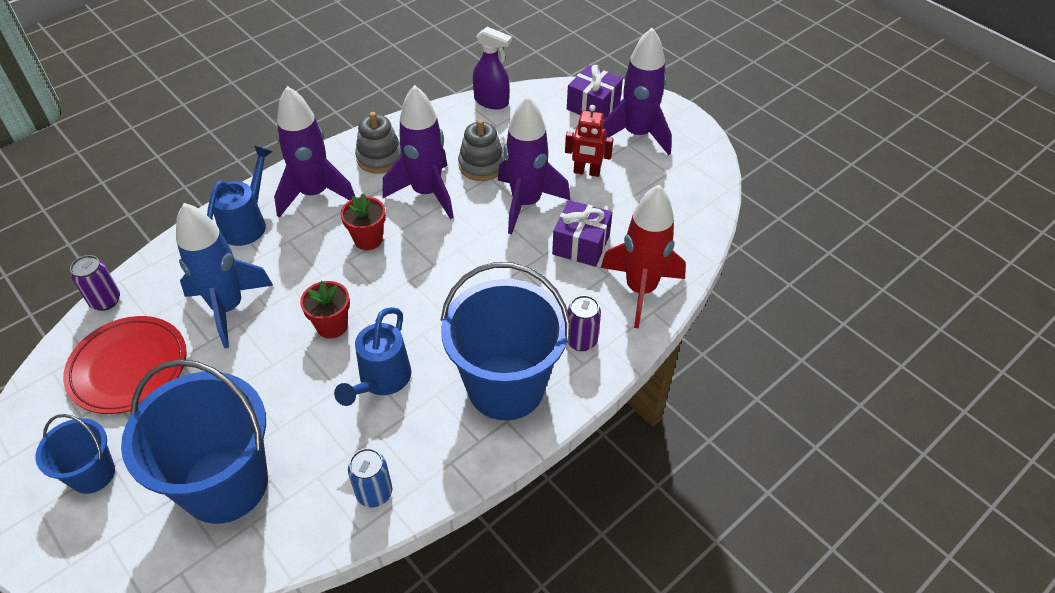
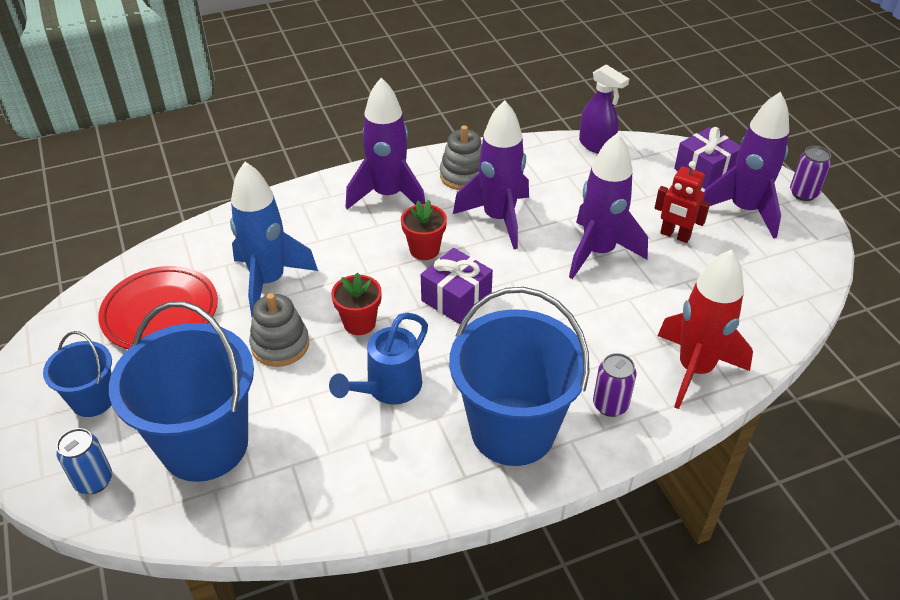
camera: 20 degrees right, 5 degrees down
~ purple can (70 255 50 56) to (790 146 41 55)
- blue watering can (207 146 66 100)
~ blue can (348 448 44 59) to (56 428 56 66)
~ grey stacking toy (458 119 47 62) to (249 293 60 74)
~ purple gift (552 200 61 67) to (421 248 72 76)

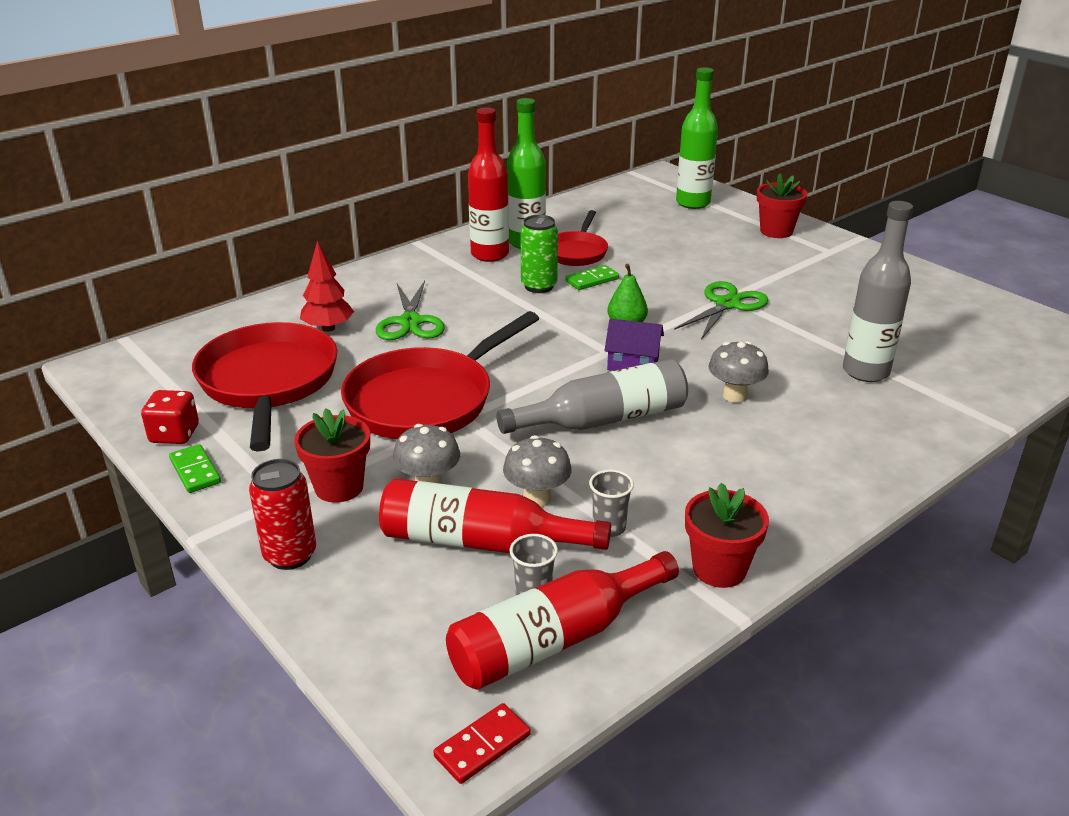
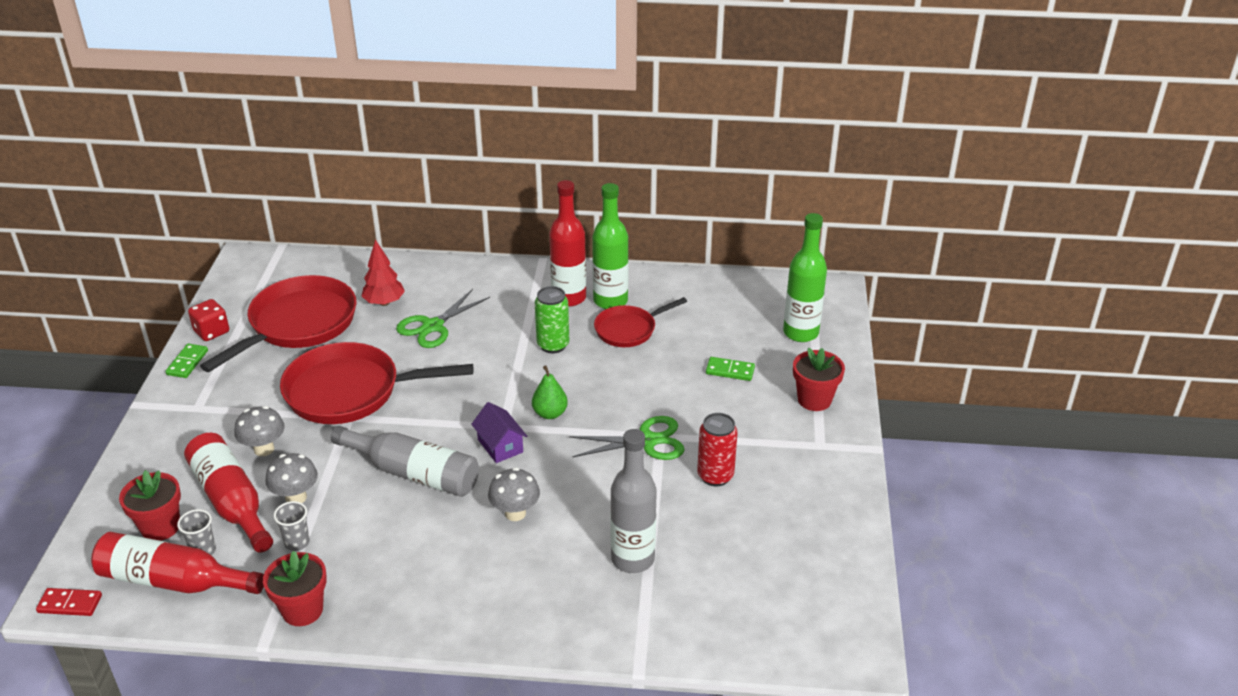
camera: 45 degrees right, 5 degrees up
~ red can (249 459 67 111) to (697 413 41 73)
~ red flower pot (294 408 76 95) to (119 470 62 71)
~ green domino (565 265 54 25) to (706 357 49 24)

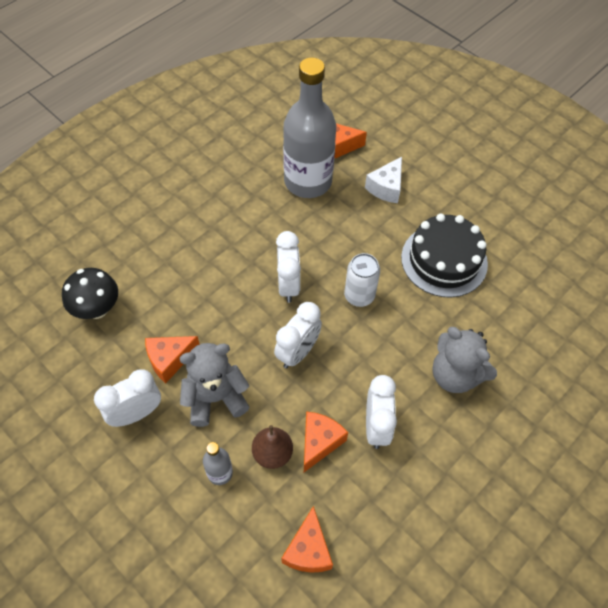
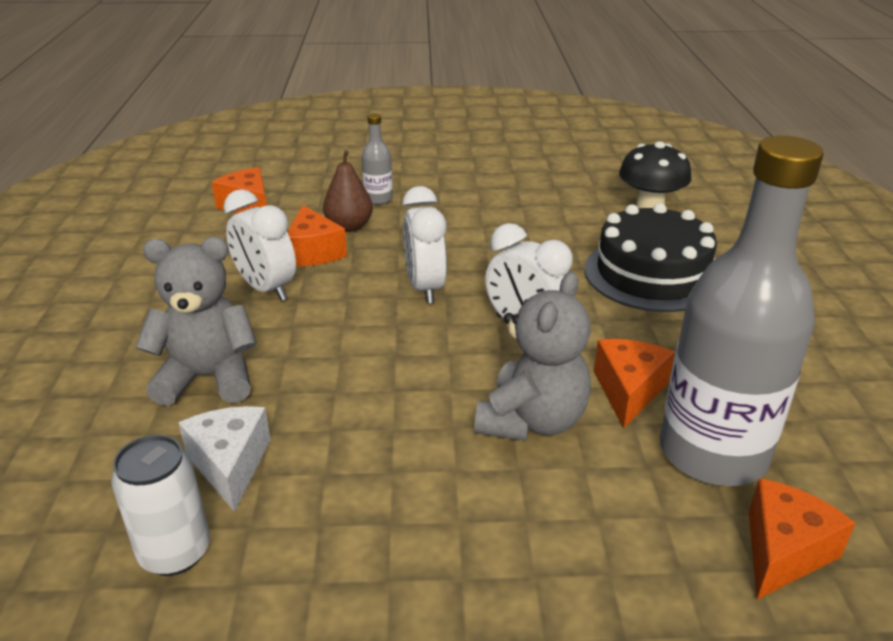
camera: 135 degrees right, 25 degrees down
- white clock (94 369 67 58)
~ orange cheese (145 336 55 47) to (594 339 81 90)
~ grey teddy bear (180 343 70 84) to (474 272 117 169)
~ white can (344 253 36 54) to (111 435 99 141)
~ white cheese (365 157 37 46) to (179 406 92 106)
~ black cake (401 213 87 85) to (585 203 132 109)

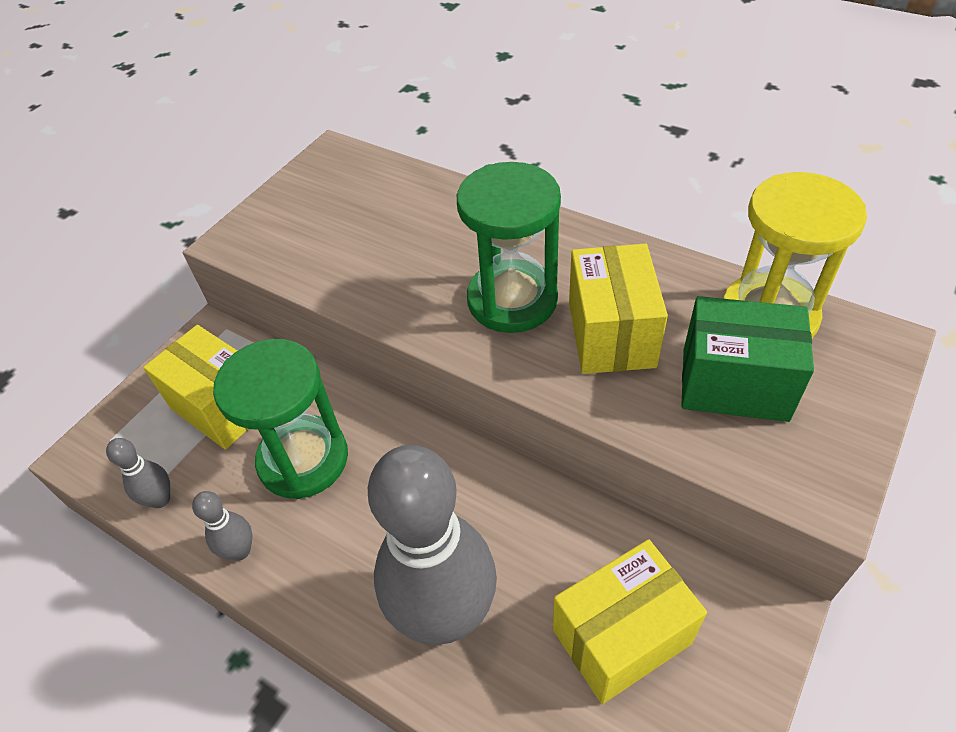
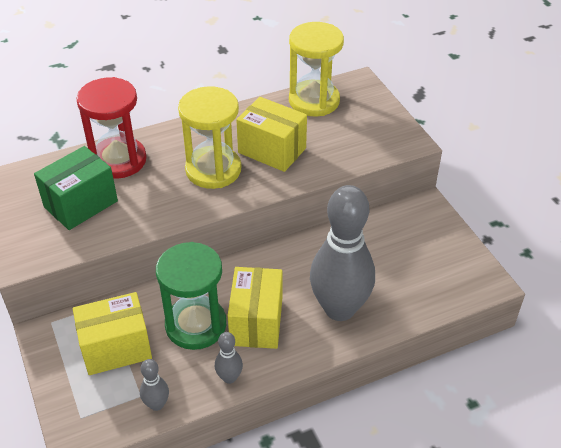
camera: 60 degrees left, 5 degrees down
~ green hourglass (457 162 104 171) to yellow hourglass (178 86 63 103)
~ yellow box (553 539 154 165) to (227 267 55 82)
~ green box (681 296 133 126) to (34 146 84 84)
+ red hourglass (76 77 71 102)

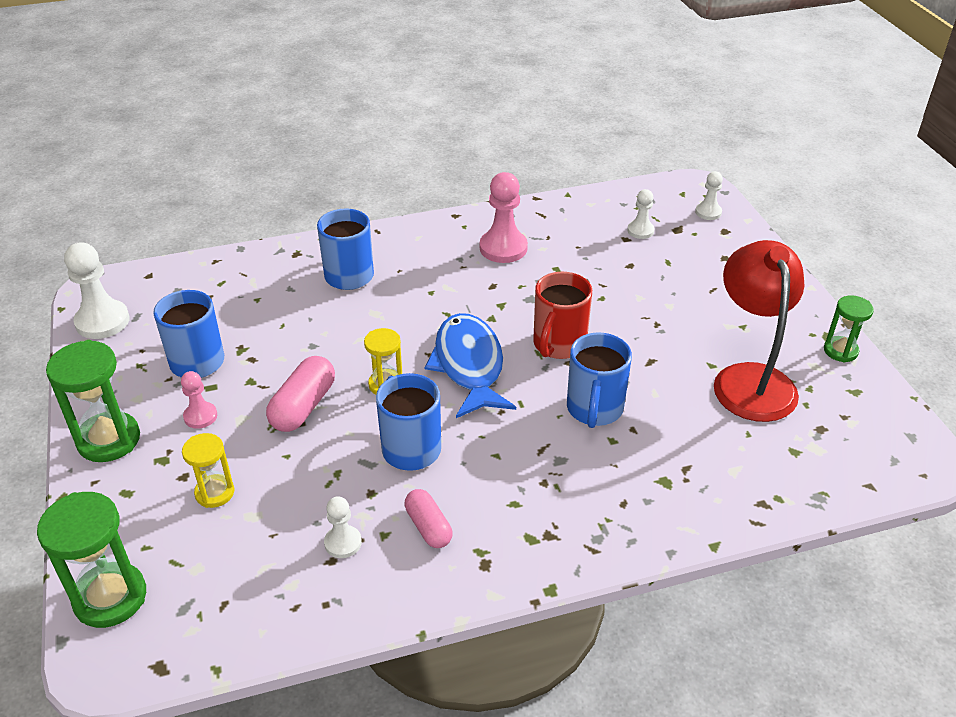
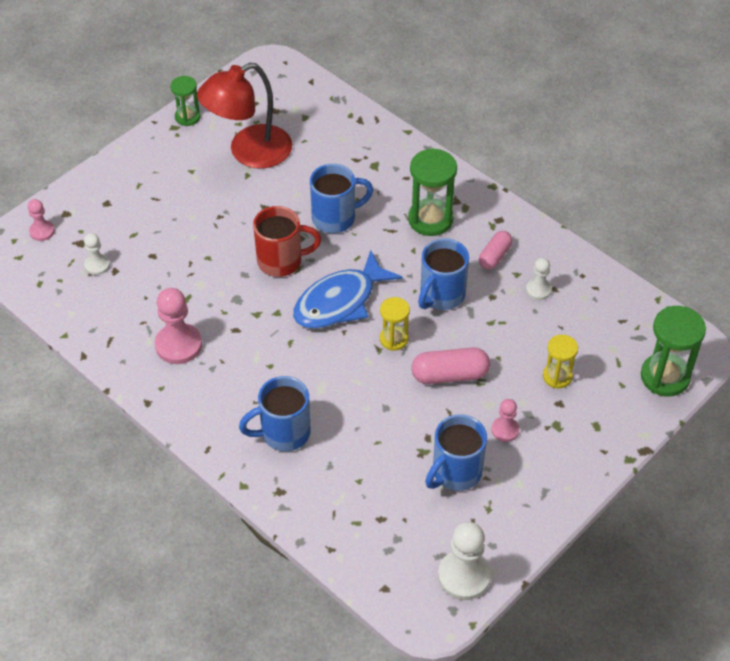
camera: 120 degrees left, 10 degrees up
~ green hourglass (46 340 94 122) to (408 148 49 88)
~ white pawn (695 171 28 49) to pink pawn (28 199 27 42)

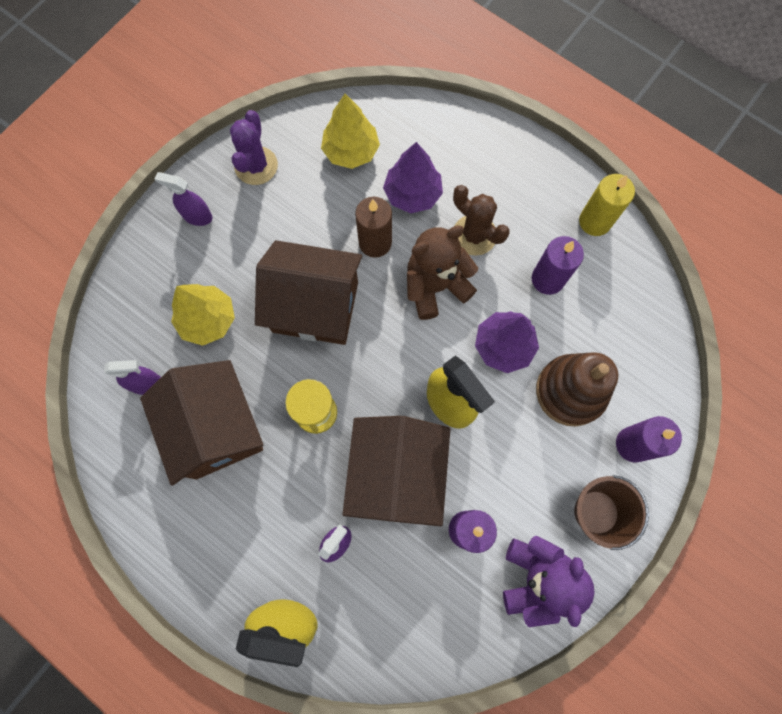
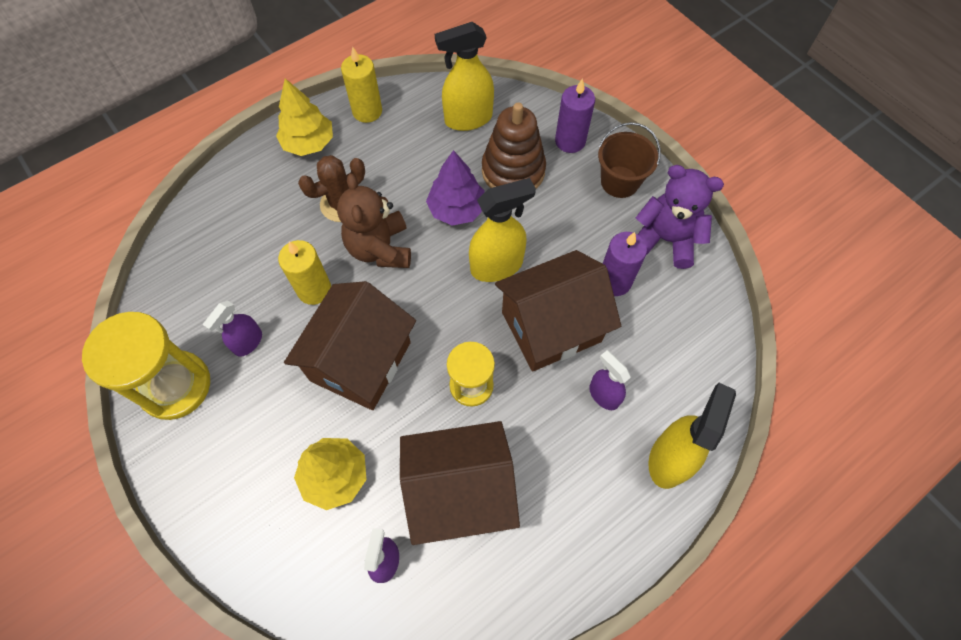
camera: 75 degrees left, 10 degrees down
~ purple spray bottle (155 172 57 54) to (203 301 59 56)
~ purple cactus (230 110 48 75) to yellow hourglass (82 312 128 108)
~ yellow tree (321 94 59 75) to (276 78 57 78)
~ brown house (343 416 107 110) = (495 250 126 121) 45 degrees counterclockwise
~ brown candle (355 197 37 61) to yellow candle (278 240 53 65)
- purple tree (383 142 60 71)
- purple candle (532 236 52 59)
+ yellow spray bottle (435 22 59 109)

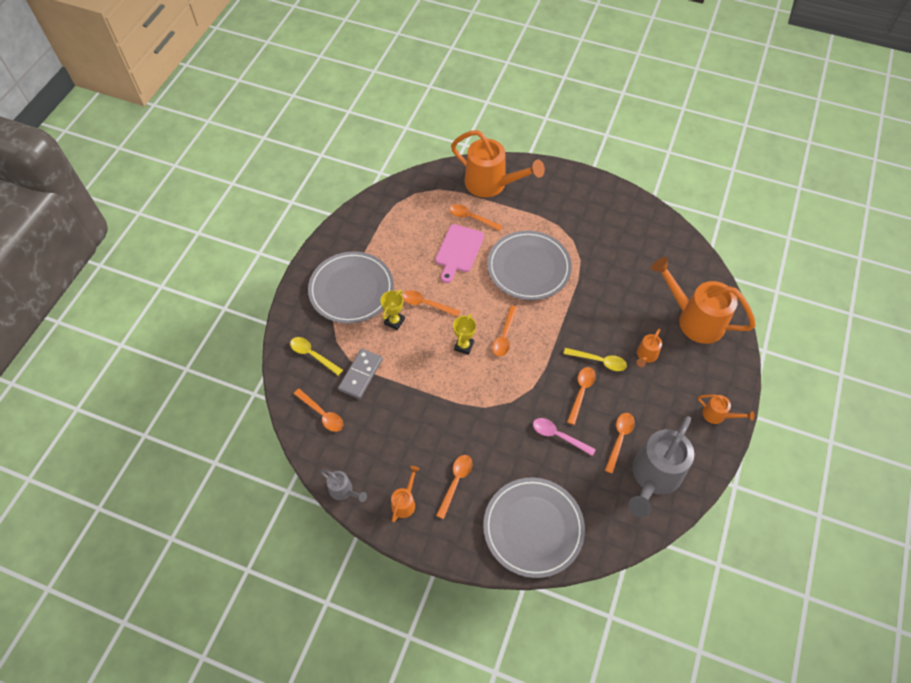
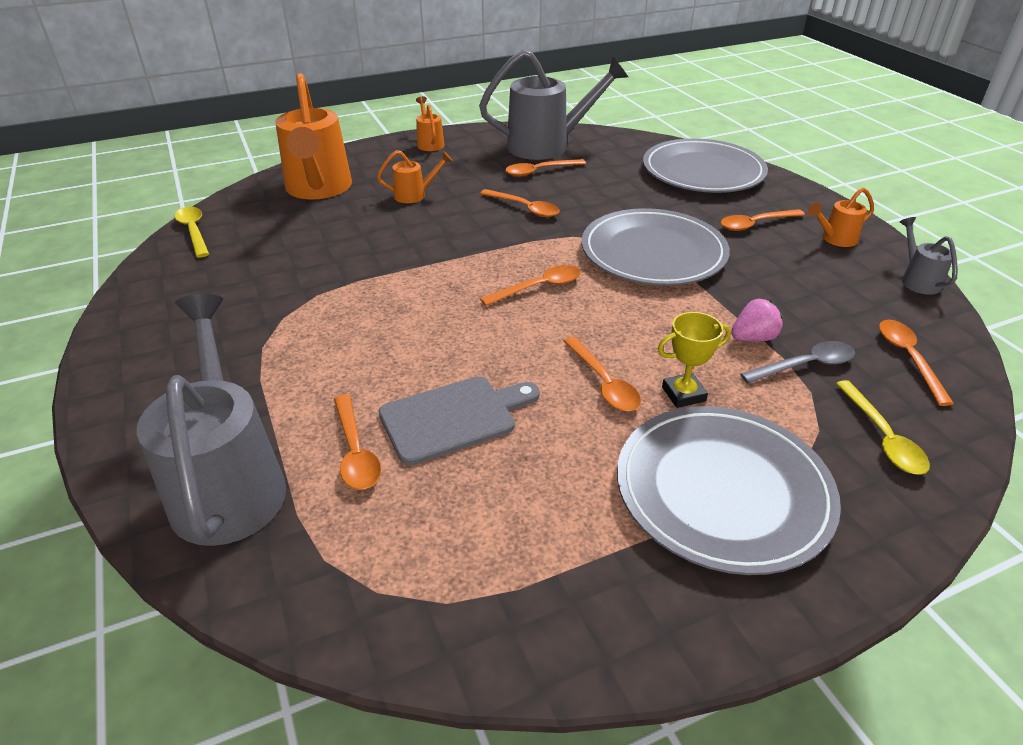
camera: 135 degrees left, 20 degrees down
~ grey domino (338 349 45 50) to grey spoon (740 341 115 42)
~ pink cutting board (435 224 49 59) to grey cutting board (379 376 161 89)
~ orange watering can (451 130 94 68) to grey watering can (137 294 149 252)
- yellow trophy (453 314 23 41)
~ grey plate (487 231 85 69) to (582 208 148 78)
- pink spoon (533 418 63 38)
~ yellow spoon (564 348 63 23) to (175 206 34 52)
~ orange spoon (567 367 29 58) = (480 189 80 28) 120 degrees counterclockwise
+ pink strawberry (731 299 52 43)

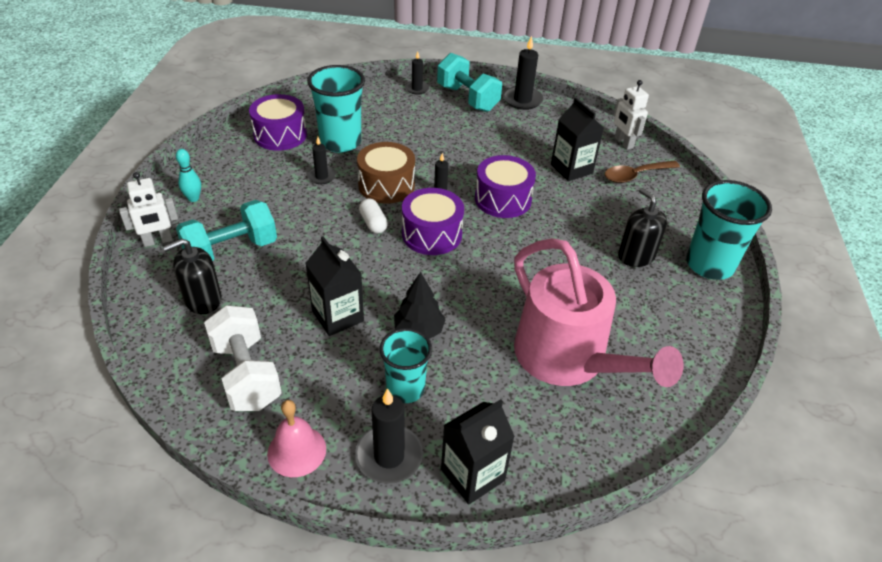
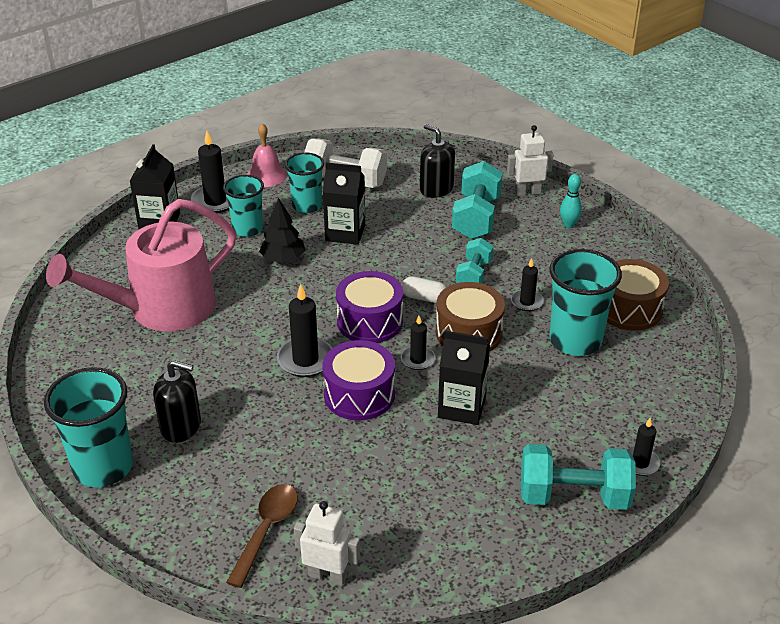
camera: 135 degrees right, 5 degrees down
~ white robot (119 172 59 75) = (507 125 47 71) 60 degrees clockwise
~ black soap dispenser (163 239 59 75) = (420 124 35 74) 60 degrees counterclockwise
~ purple drum (249 94 58 57) to brown drum (607 259 62 72)
~ black candle (503 35 40 75) to (277 284 55 93)
~ pink watering can (514 238 170 149) = (46 199 190 133) 45 degrees counterclockwise
~ black carton (551 97 53 84) to (438 331 52 94)
+ turquoise cup (285 153 39 60)
+ turquoise dumbbell (456 238 37 45)

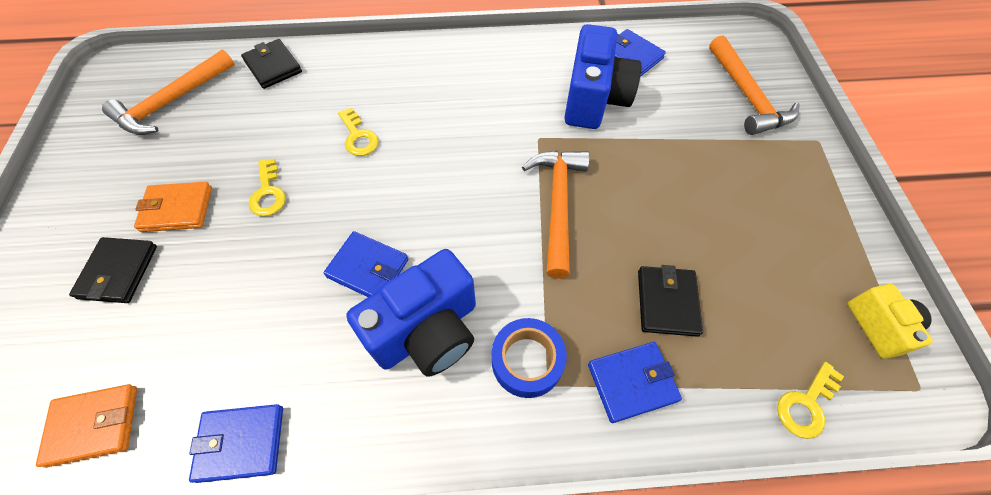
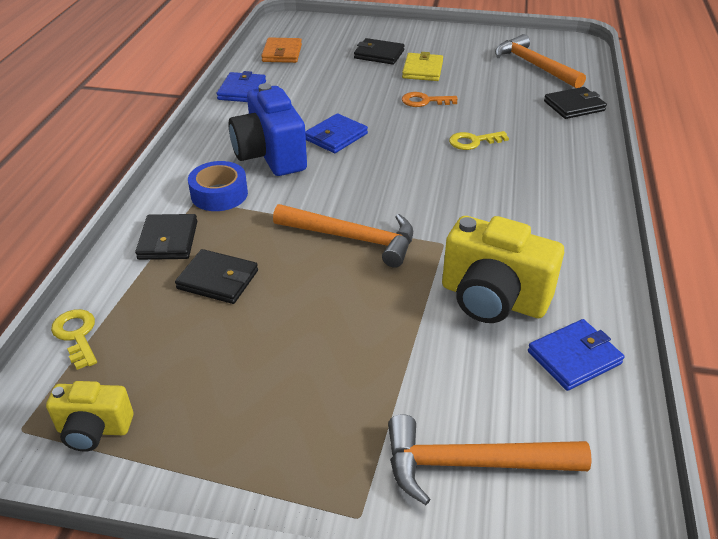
camera: 105 degrees right, 20 degrees down
~ orange wallet (134 182 78 50) to yellow wallet (402 52 41 29)
~ yellow key (249 159 37 57) to orange key (402 92 56 15)
~ blue camera (564 24 77 105) to yellow camera (442 216 122 107)
~ blue wallet (588 342 94 81) to black wallet (135 214 62 46)

